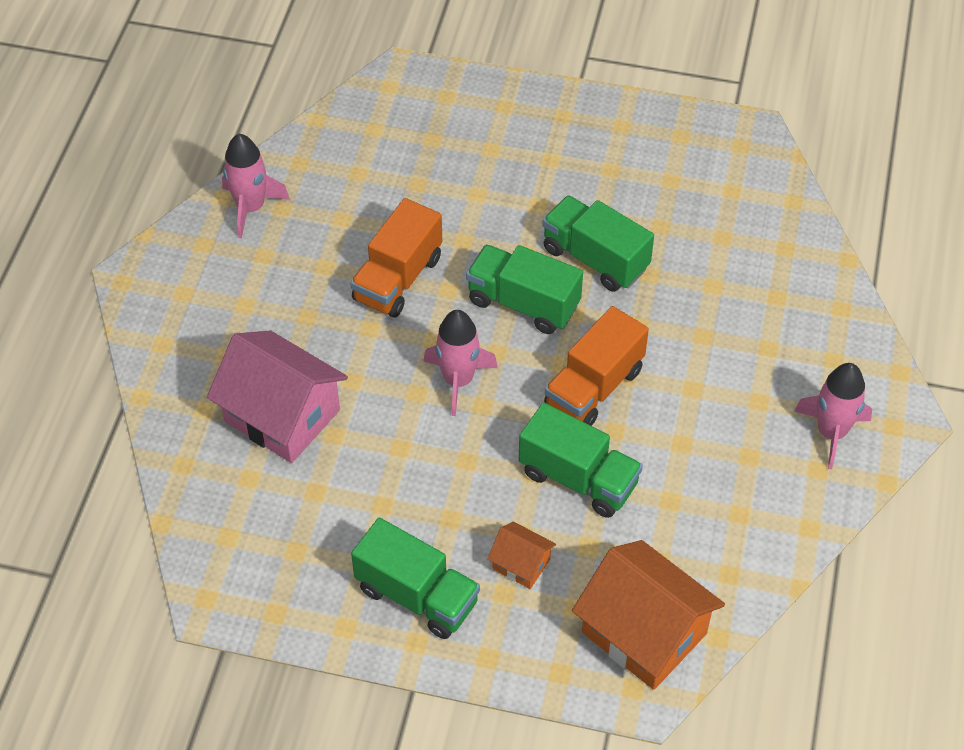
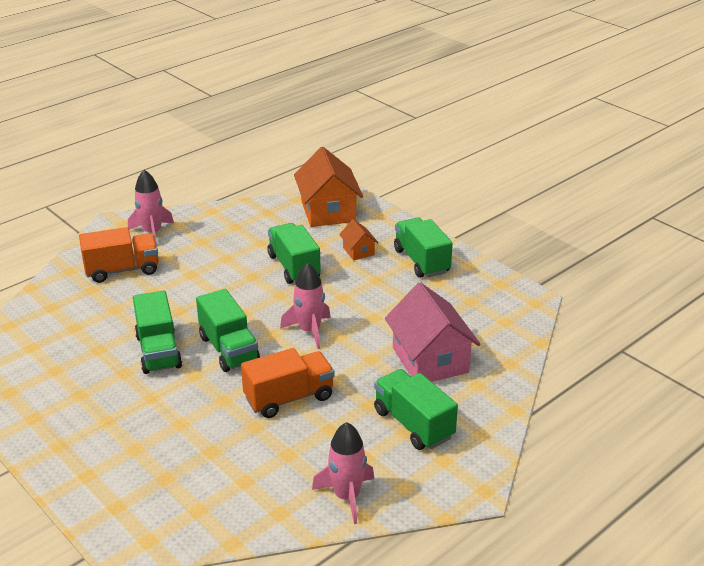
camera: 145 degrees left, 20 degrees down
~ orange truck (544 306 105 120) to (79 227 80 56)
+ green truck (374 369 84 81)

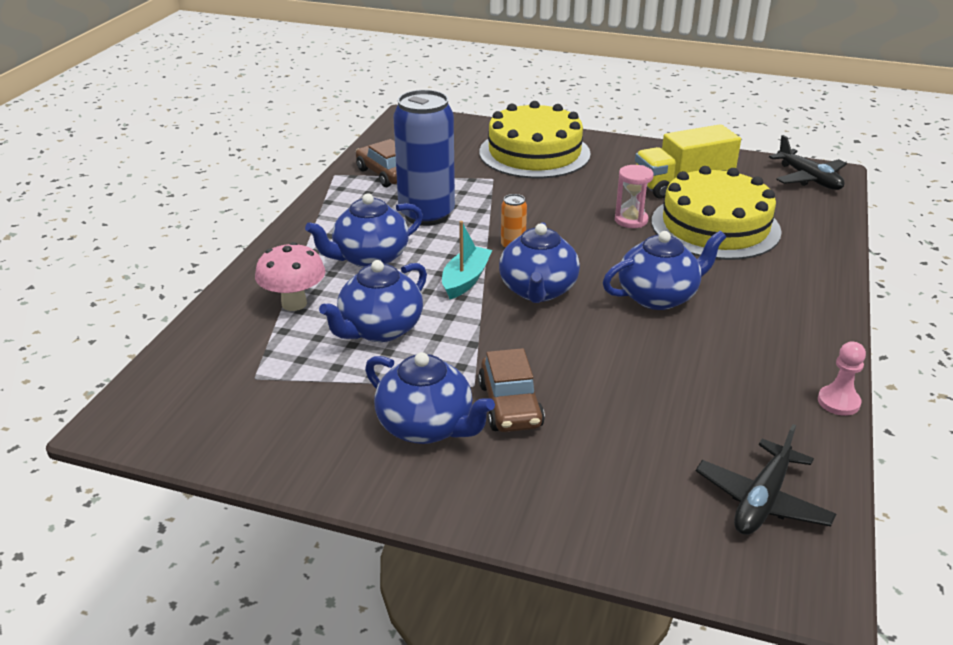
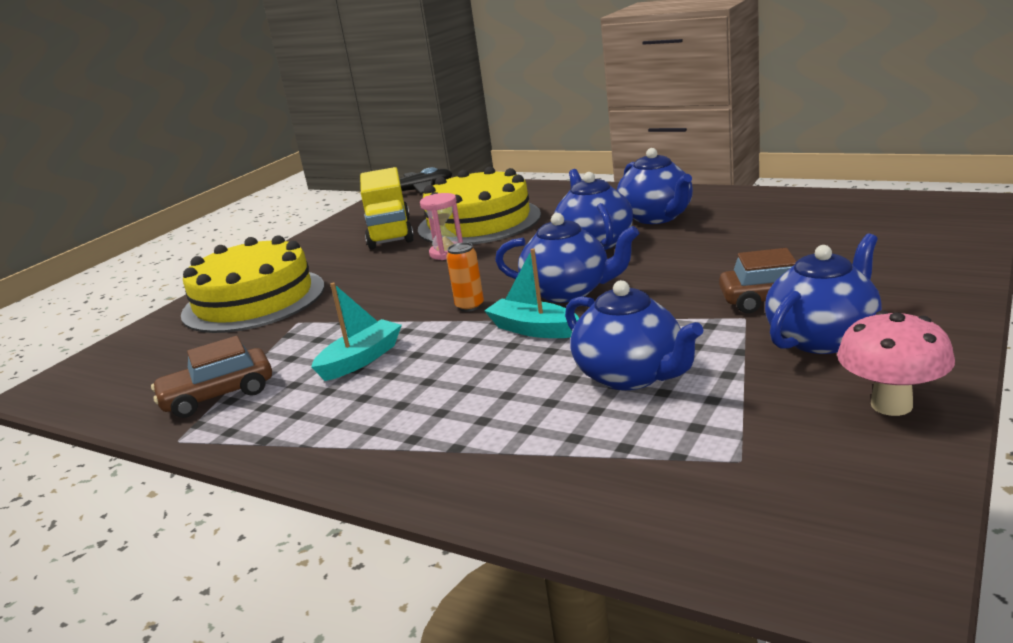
camera: 75 degrees left, 10 degrees down
~ pink mushroom (255 242 70 69) to (837 310 118 106)
~ blue teapot (305 194 118 74) to (617 148 76 76)
~ blue can (393 90 62 136) to turquoise boat (311 283 91 98)
- black plane (696 424 140 111)
- pink pawn (818 341 48 75)

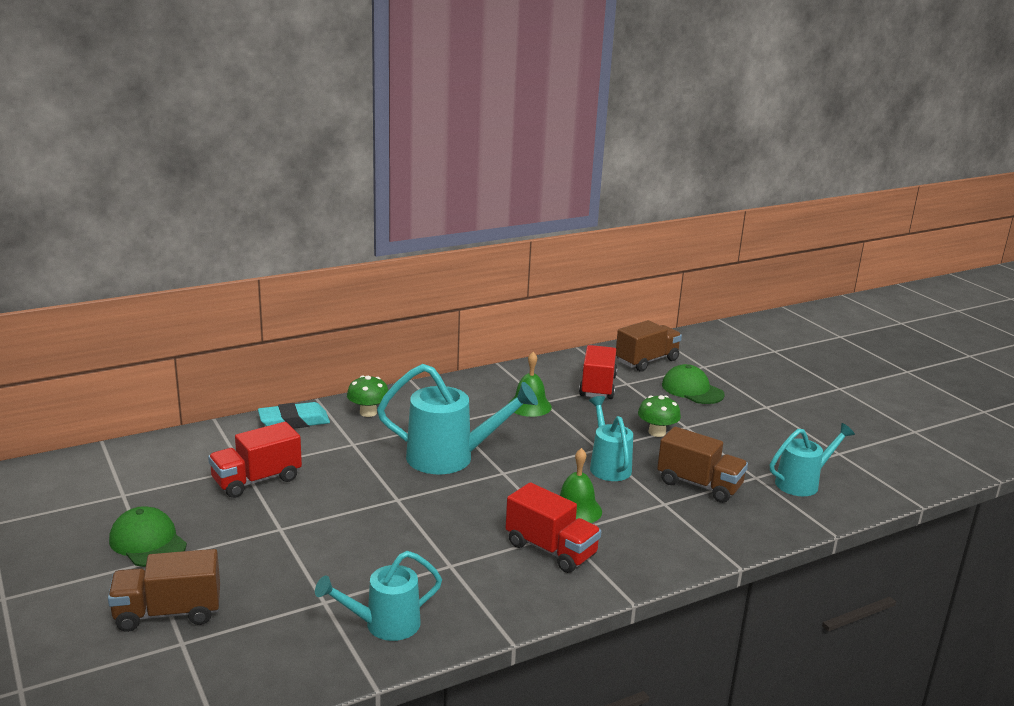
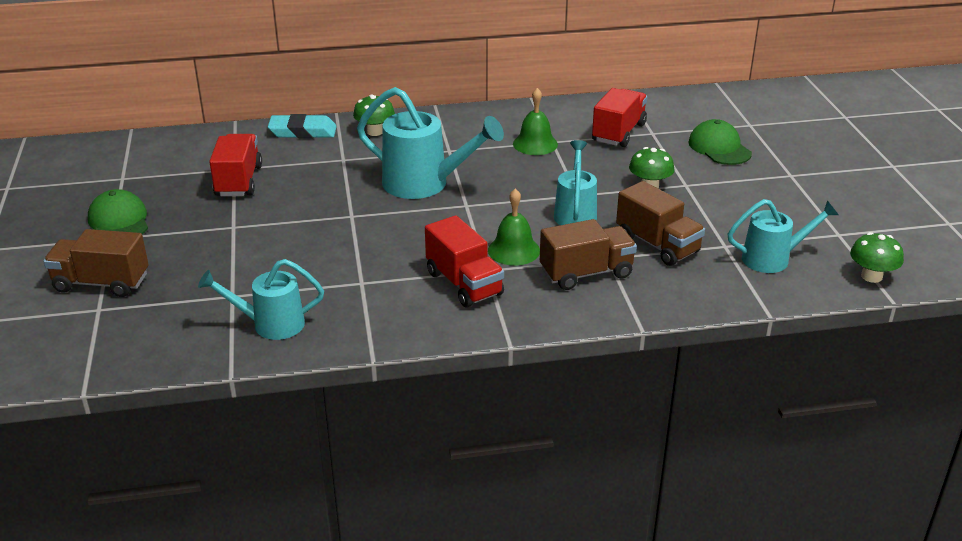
camera: 20 degrees right, 10 degrees up
~ red truck (208 422 94 76) = (209 134 53 62) 105 degrees clockwise
~ brown truck (616 320 66 52) to (540 219 97 71)
+ green mushroom (850 232 54 51)

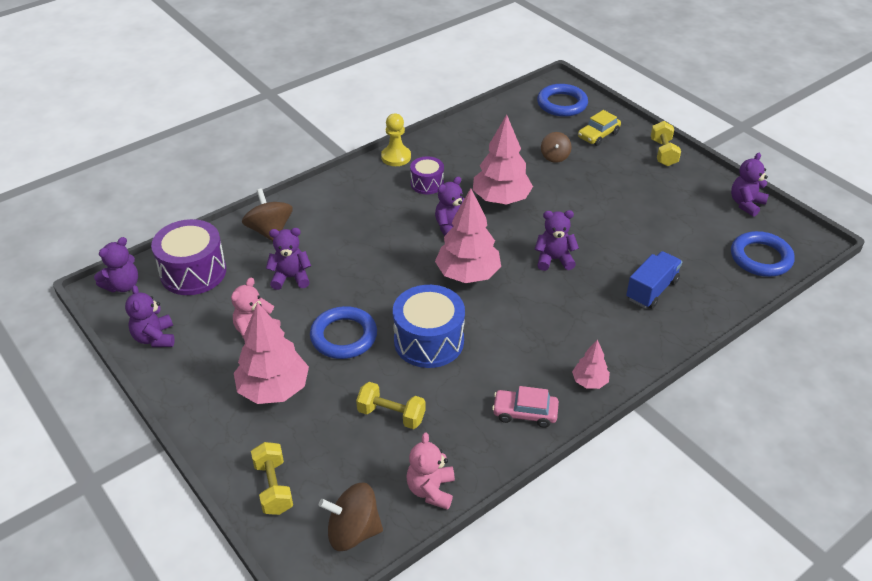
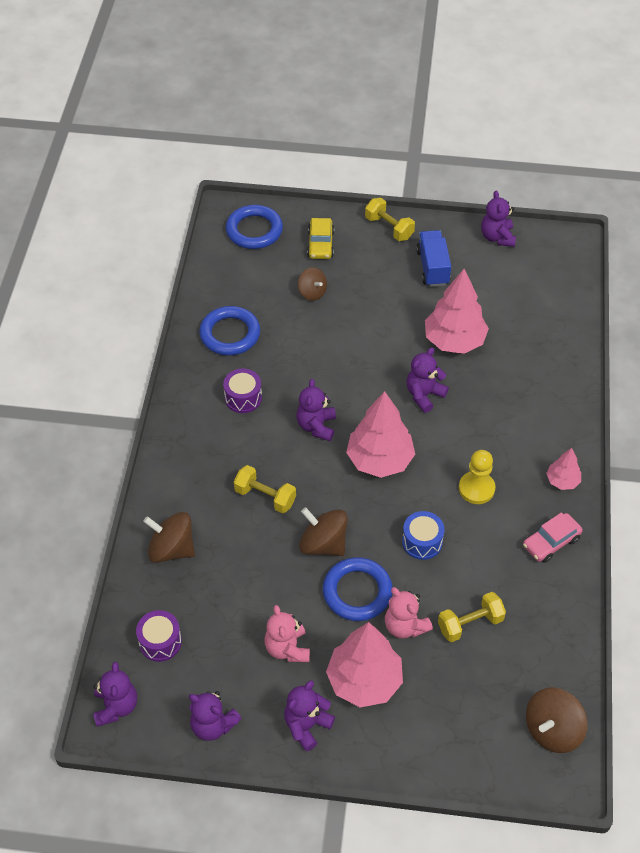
camera: 45 degrees left, 10 degrees up
~ purple drum (151 219 75 76) = (136 610 46 52) x0.57
~ yellow dumbbell (251 442 42 73) to (234 465 62 49)
~ purple teddy bear (266 228 45 62) to (284 681 51 70)
~ yellow pawn (381 114 30 52) to (459 450 36 54)
~ blue drum (393 285 72 83) = (402 511 43 49) x0.57
~ pink teddy bear (407 433 48 77) to (385 587 48 52)
~ pink tree (473 115 60 89) to (425 269 64 85)
~ blue truck (626 251 56 58) to (416 230 35 57)
~ blue ring (731 231 64 46) to (199 306 61 50)
+ brown spinning top (299 507 49 49)

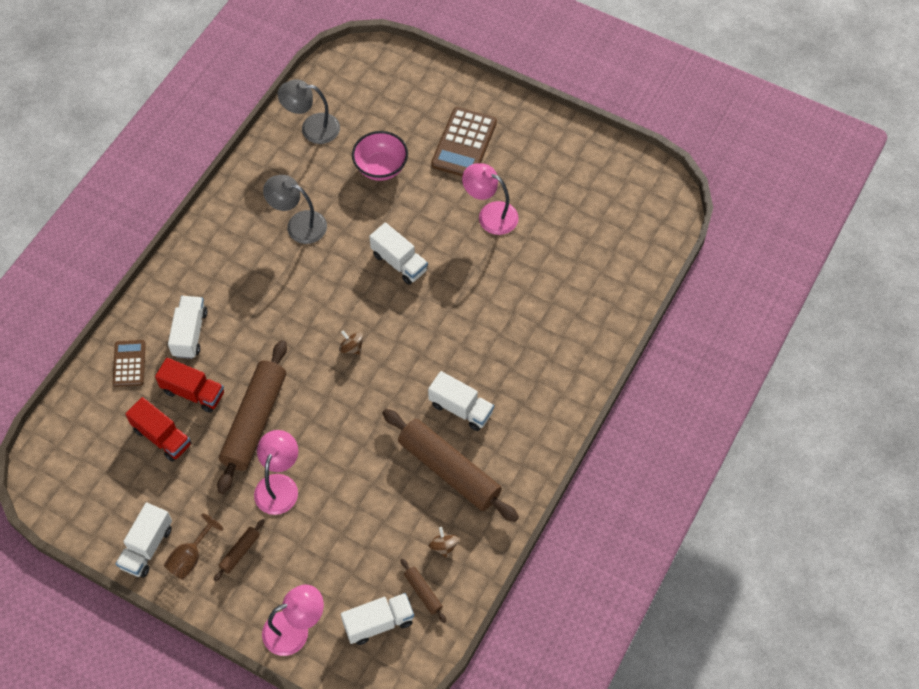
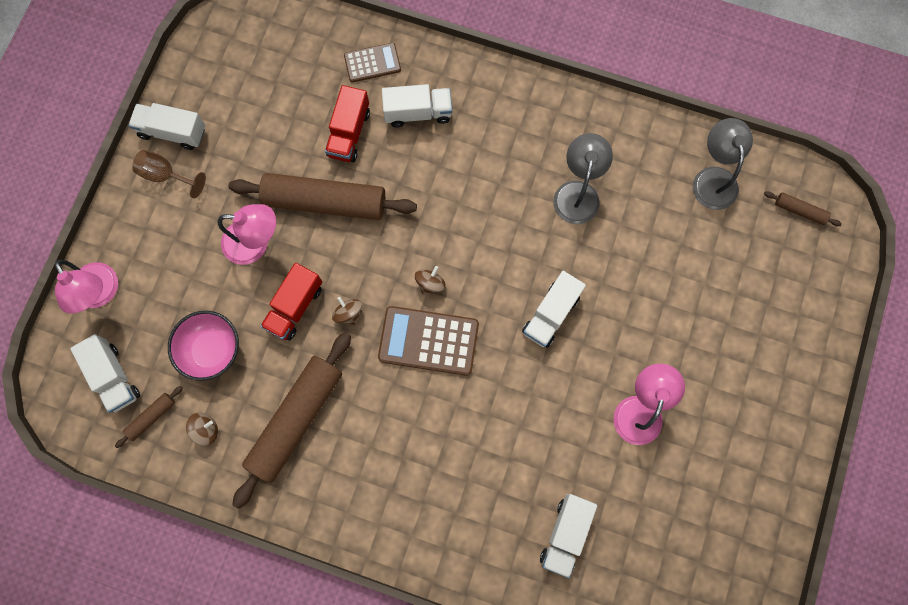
camera: 80 degrees right, 15 degrees up
~ red truck (125 397 67 65) to (260 263 62 78)
~ brown rolling pin (214 519 51 63) to (764 191 78 35)
~ pink bowl (352 131 56 50) to (168 311 71 70)
~ white truck (428 371 66 60) to (540 494 57 84)
~ brown calculator (431 107 66 69) to (378 306 101 70)
+ brown spinning top (332 297 30 28)

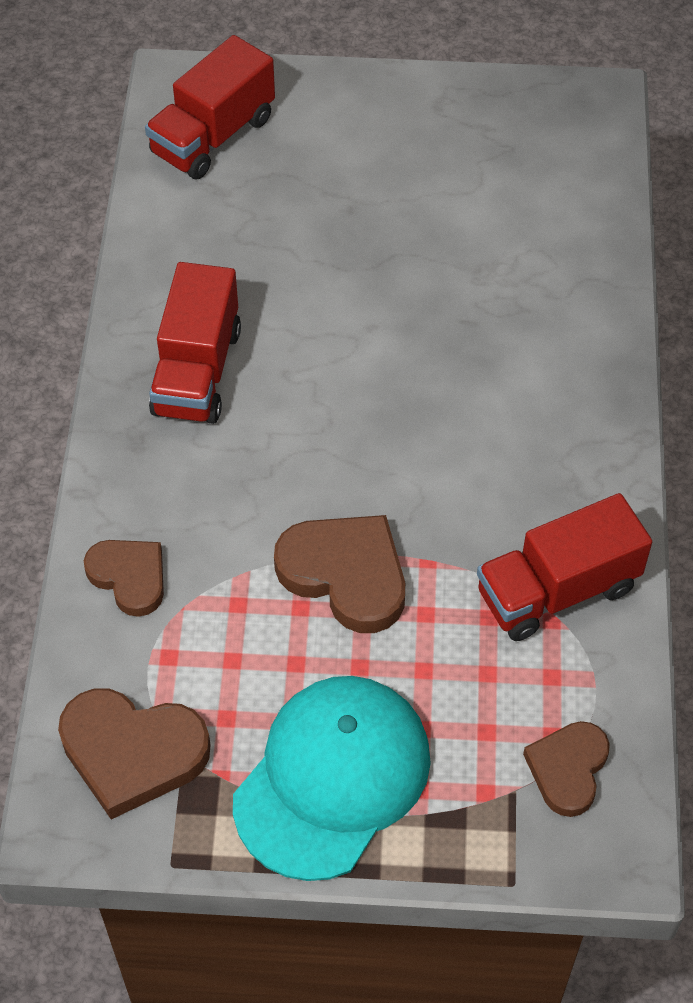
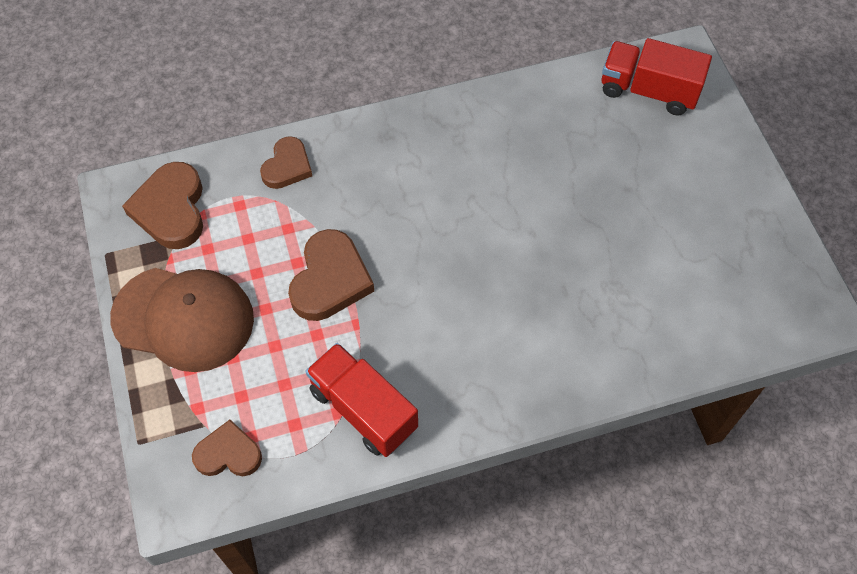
camera: 70 degrees right, 5 degrees up
- red truck (149 262 92 162)
~ turquoise cap (233 676 198 205) to brown cap (110 268 144 104)

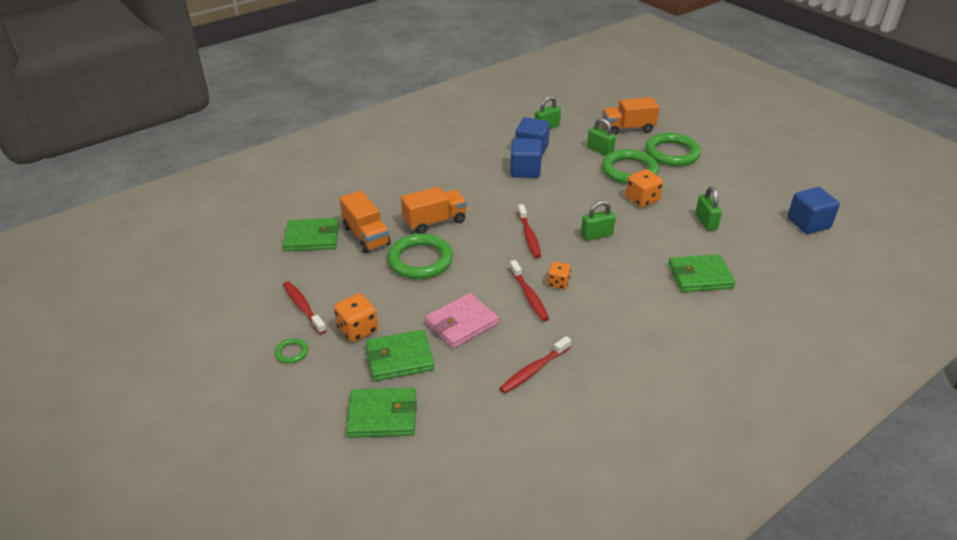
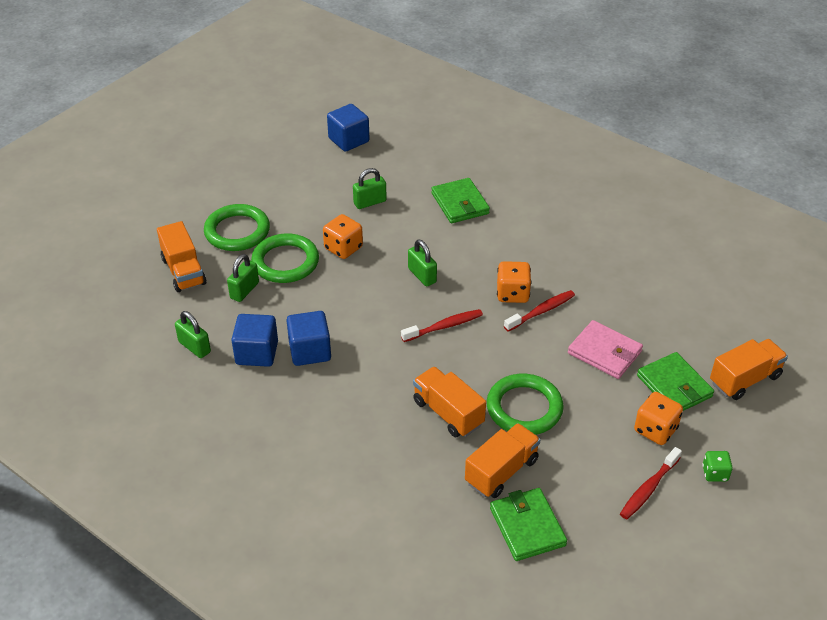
camera: 105 degrees left, 5 degrees up
~ green ring (275 338 33 26) to green dice (702 451 31 31)
~ green wallet (346 387 71 51) to orange truck (710 339 78 61)
- red toothbrush (499 336 72 58)
~ orange dice (547 262 24 27) = (497 261 34 42) x1.54

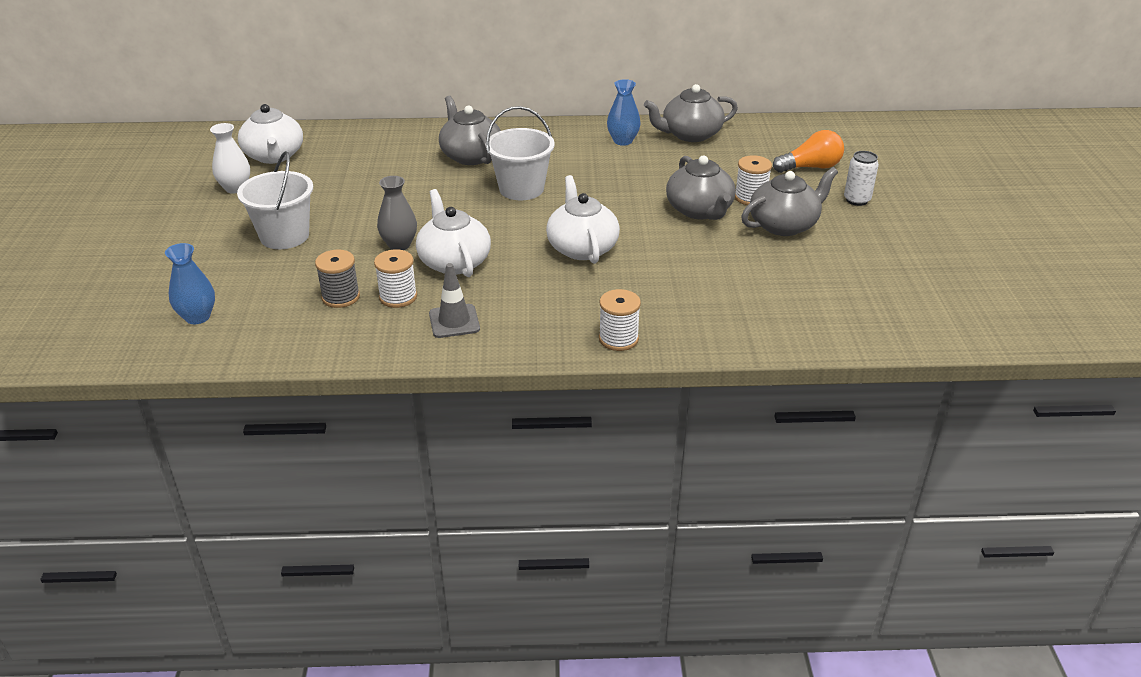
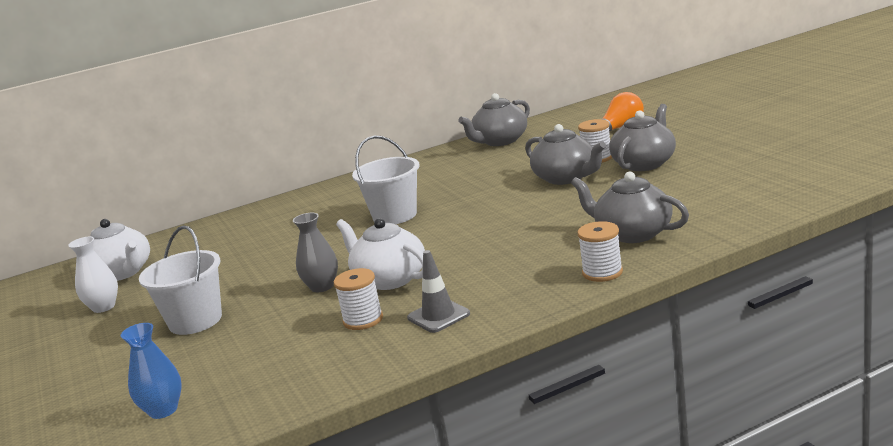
camera: 20 degrees left, 15 degrees down
- grey spool (315 250 45 58)
~ grey teapot (439 96 62 69) to (571 171 118 72)
- white teapot (546 175 74 89)
- blue vase (607 79 34 67)
- white can (844 151 35 55)

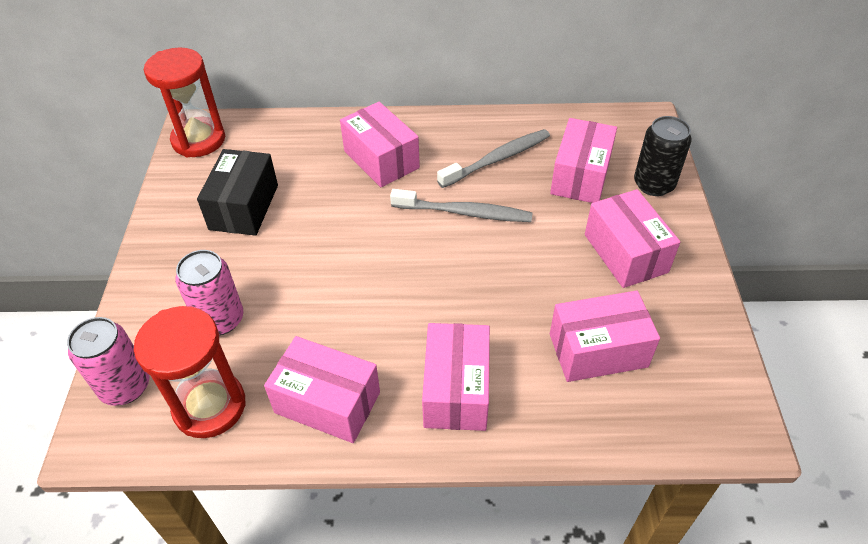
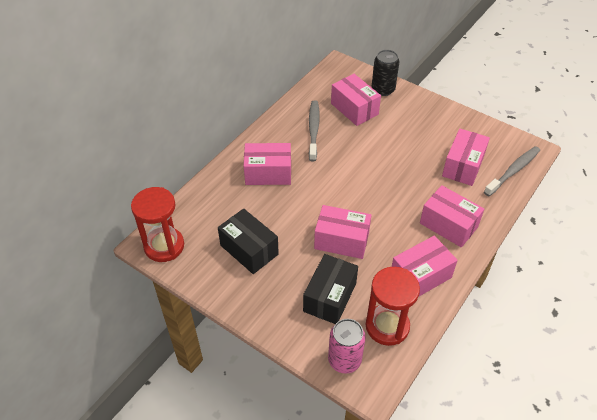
camera: 55 degrees left, 0 degrees up
~ pink can (175 250 68 85) to black box (303 254 55 70)
~ grey toothbrush (390 189 143 33) to (484 146 56 50)
~ pink box (585 189 95 99) to (314 205 58 54)

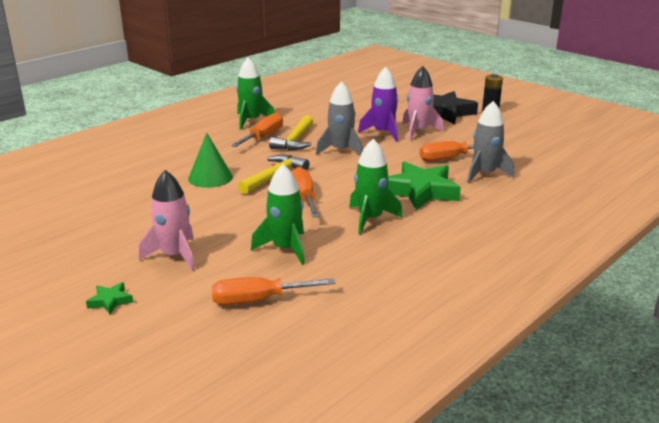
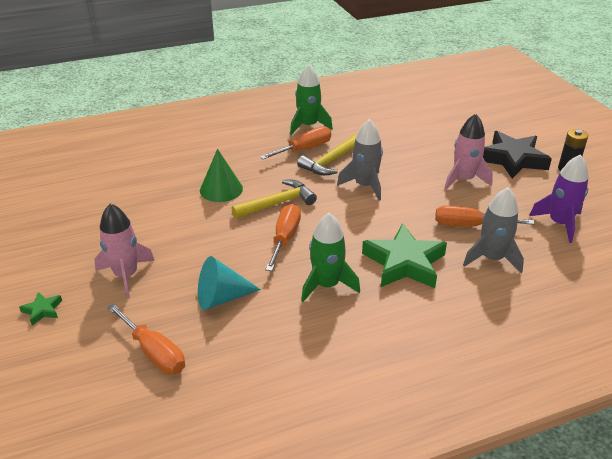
camera: 25 degrees right, 10 degrees up
~ orange screwdriver (212 277 124 28) = (107 304 78 70) 150 degrees counterclockwise
~ green rocket (251 164 54 101) to turquoise cone (198 256 63 54)
~ purple rocket (358 67 40 75) to (529 154 60 89)

